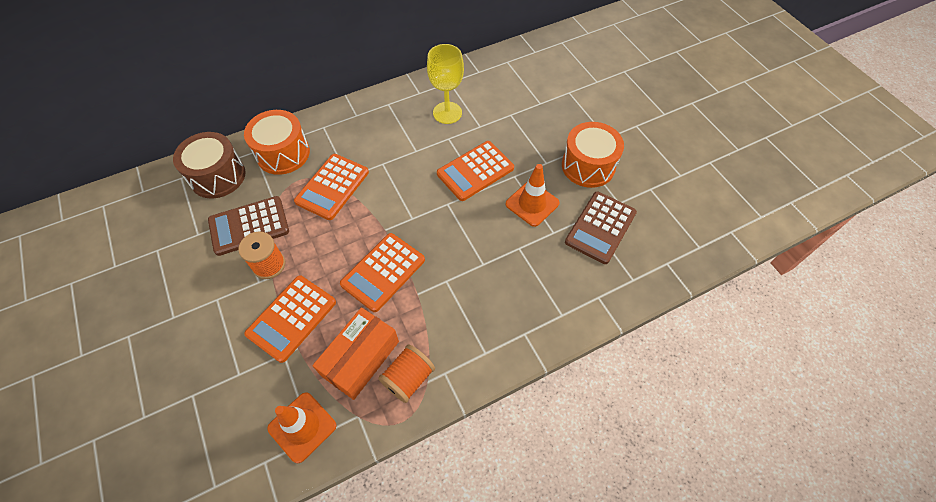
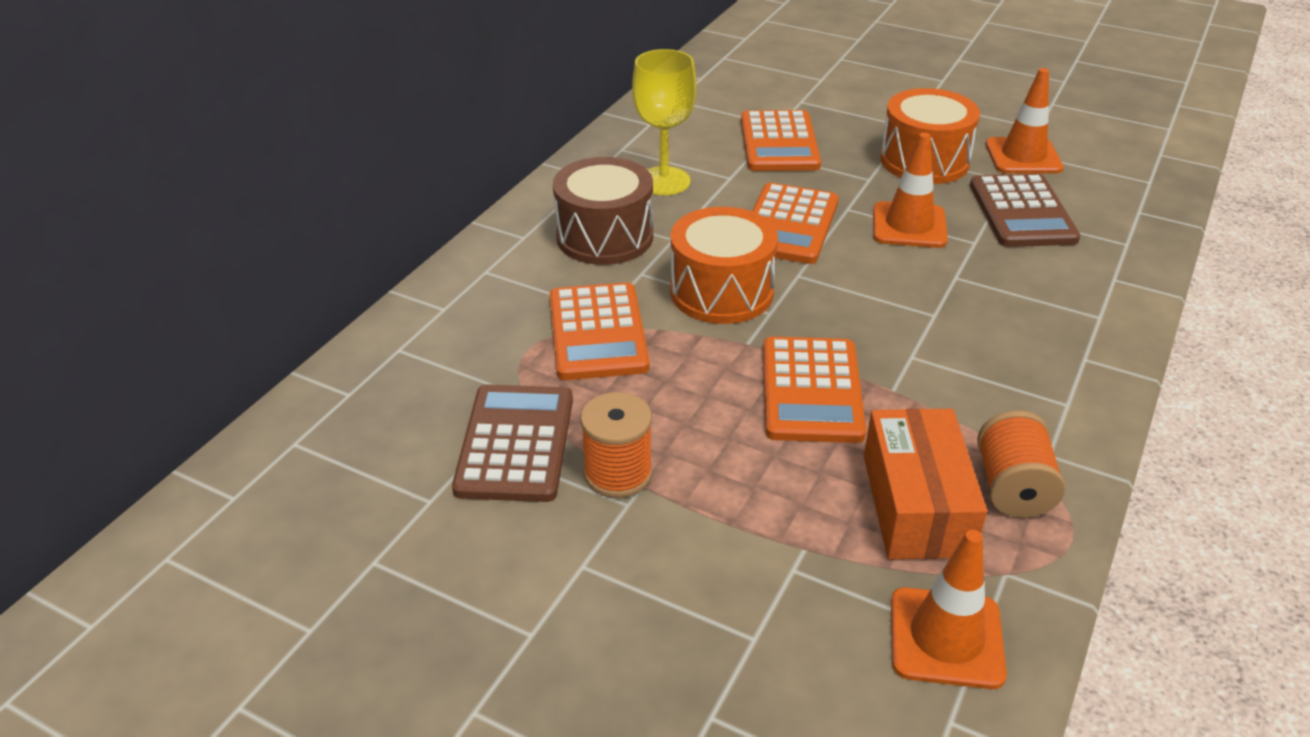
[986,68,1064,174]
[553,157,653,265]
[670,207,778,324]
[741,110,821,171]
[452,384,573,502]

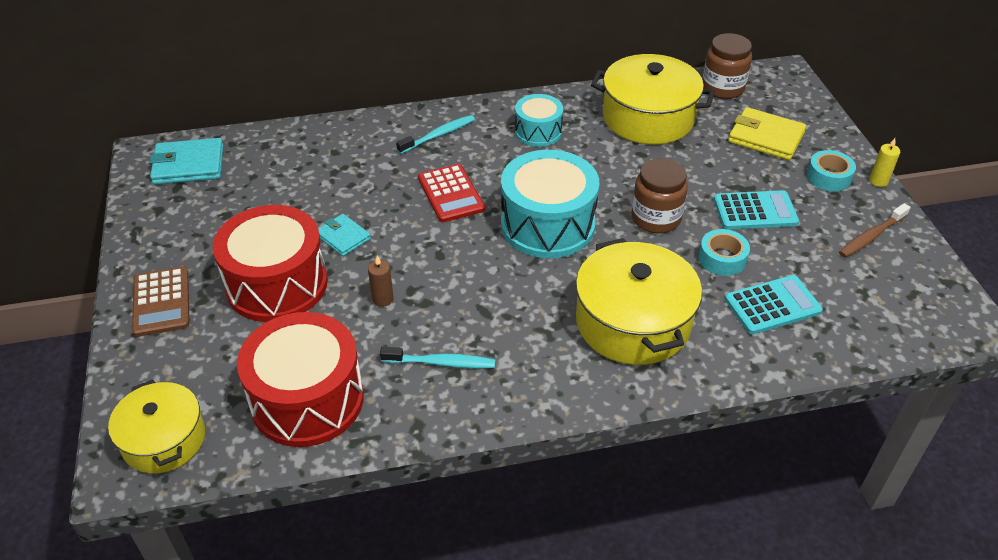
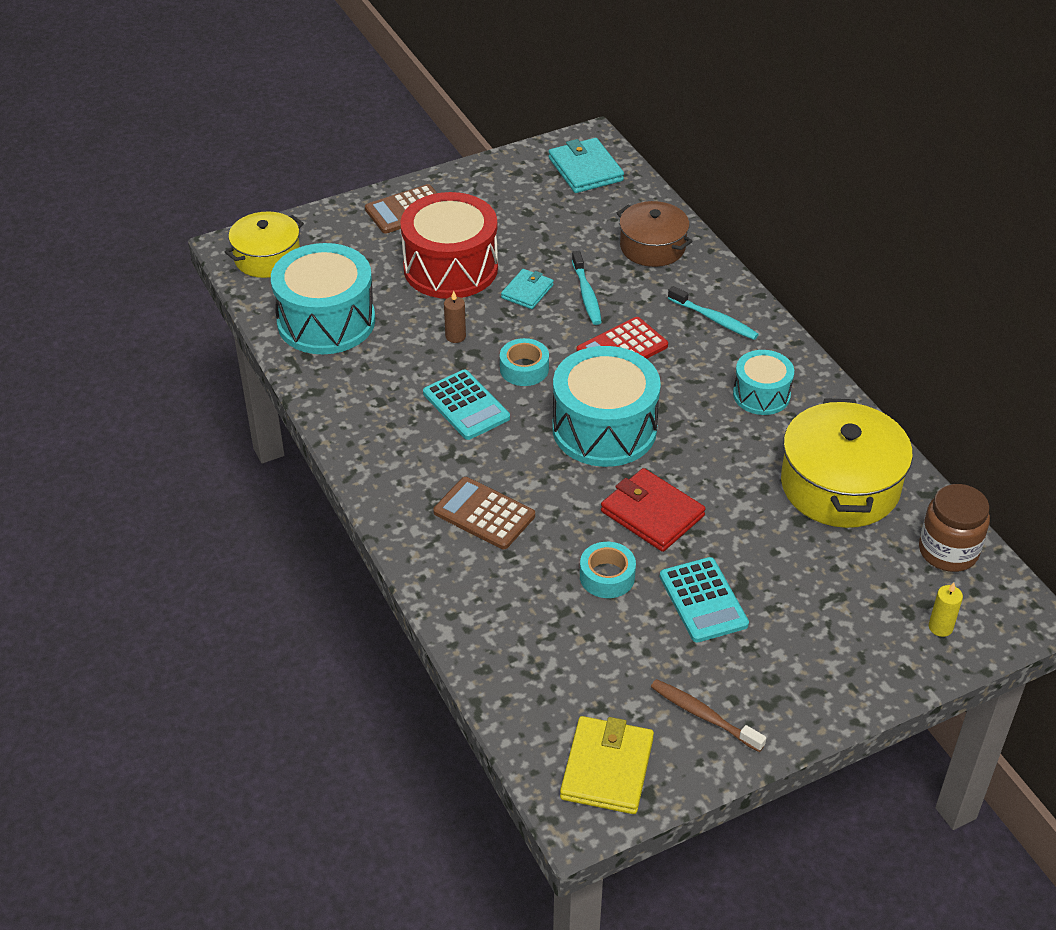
[617,201,693,267]
[572,251,602,325]
[423,370,510,440]
[560,716,654,814]
[500,338,549,386]
[929,582,963,637]
[433,477,535,549]
[601,468,706,552]
[271,243,375,354]

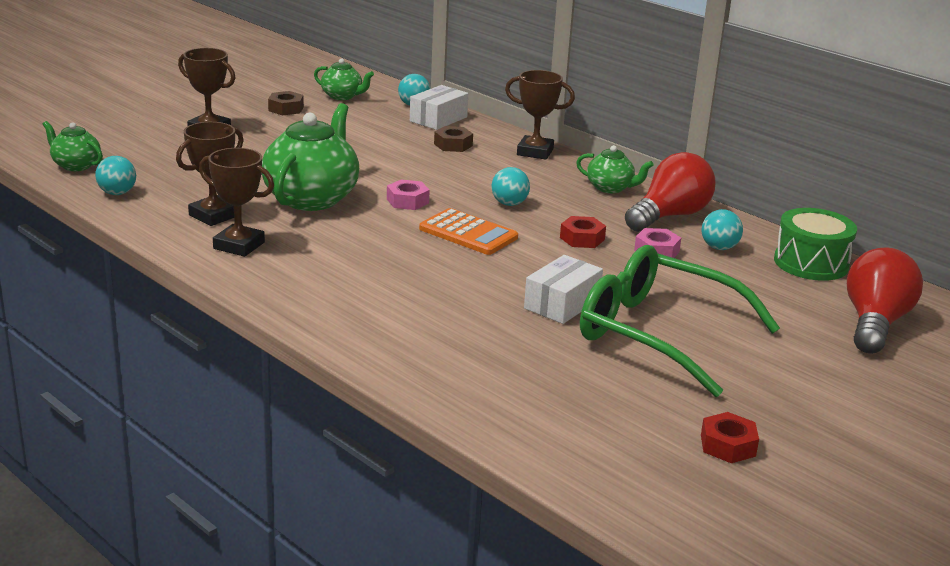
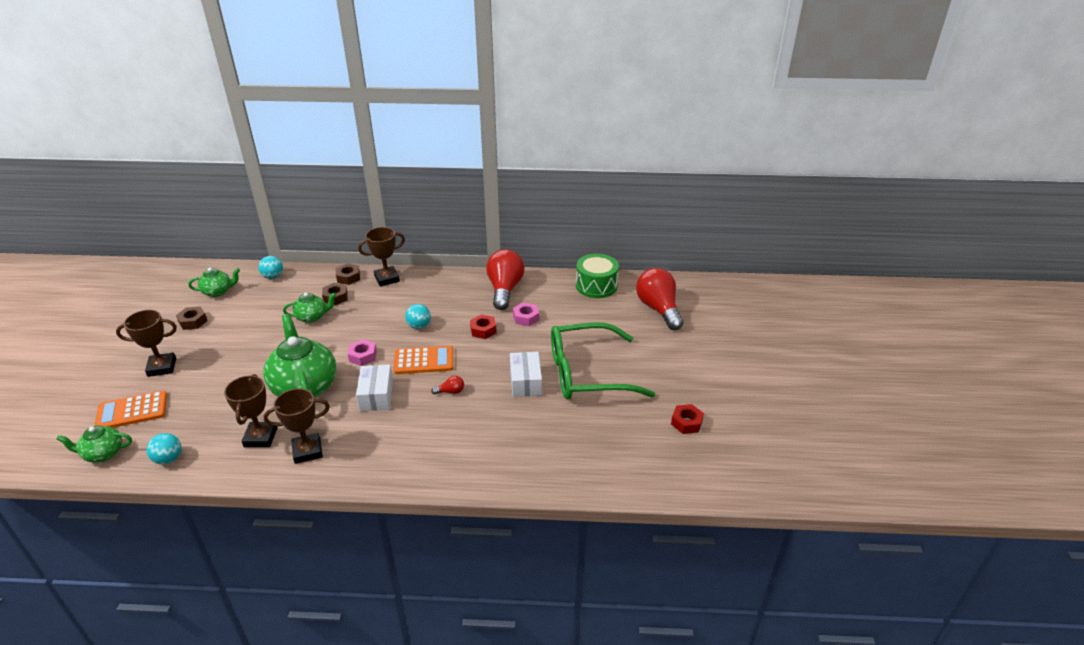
[701,209,743,250] (first image)
[94,390,167,428]
[336,263,360,285]
[431,376,464,394]
[356,365,393,411]
[283,292,336,323]

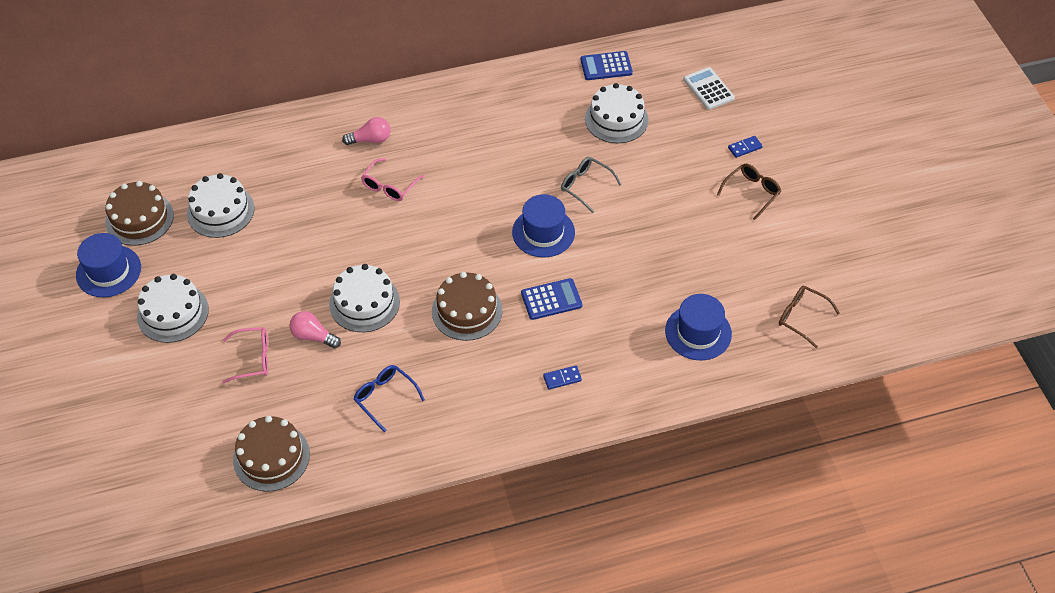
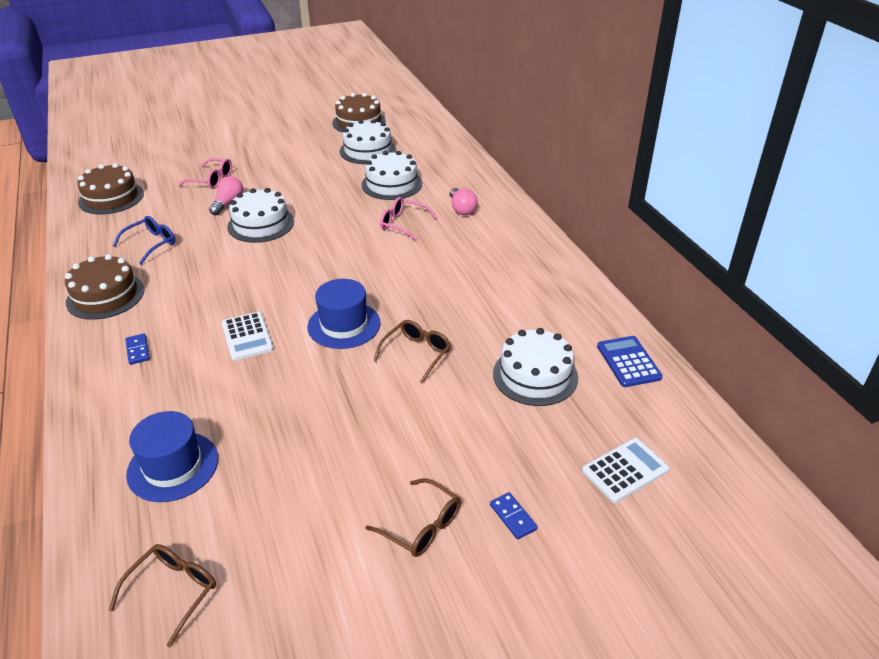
[76,233,141,297] (first image)
[361,151,422,200]
[65,254,145,320]
[222,312,274,361]
[373,320,451,383]
[178,158,232,189]

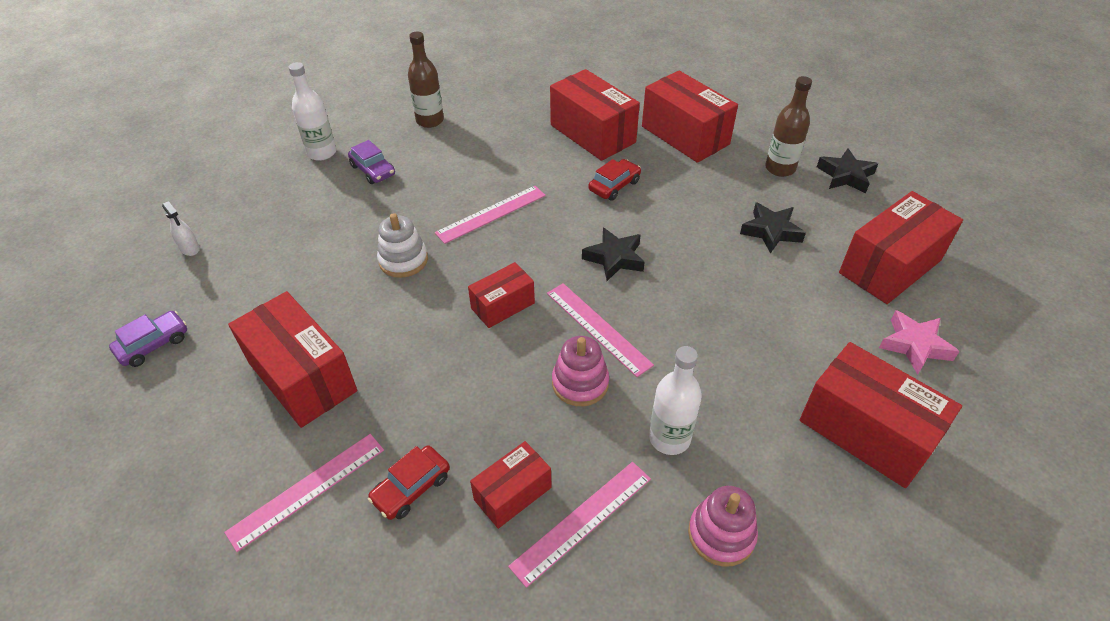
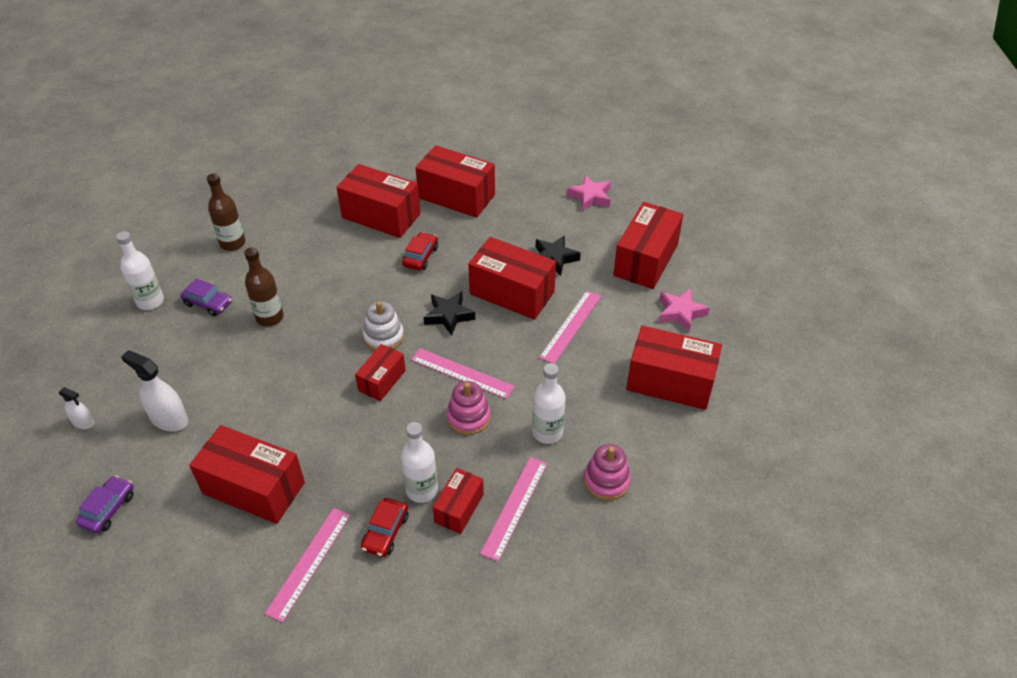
[121,350,188,432]
[401,422,438,503]
[468,237,556,320]
[363,301,404,351]
[539,291,601,364]
[244,247,284,326]
[567,175,611,211]

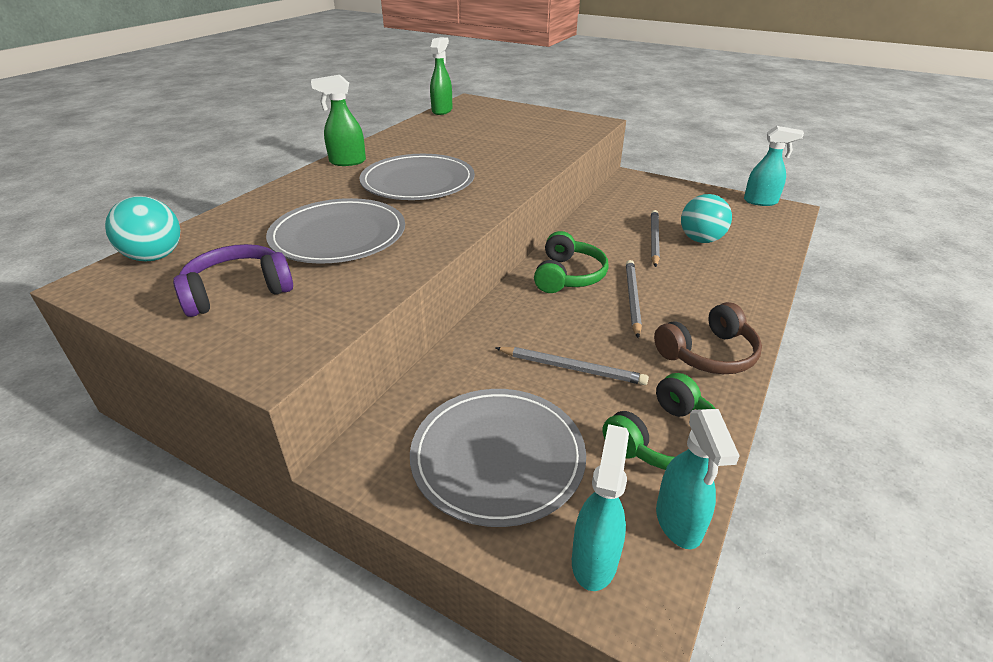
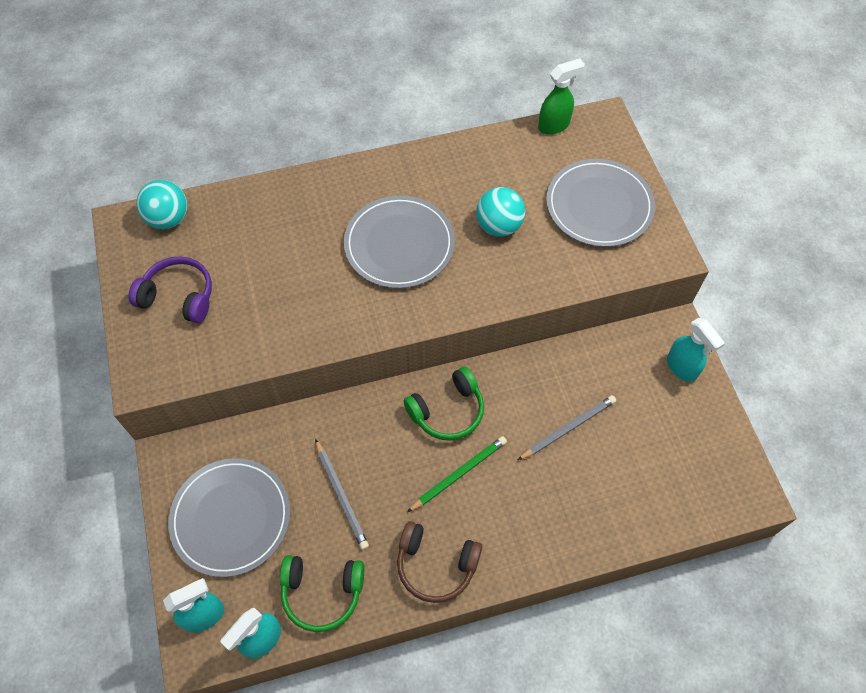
[311,75,366,166] (first image)
[546,159,655,247]
[476,187,525,237]
[667,318,725,382]
[407,436,507,512]

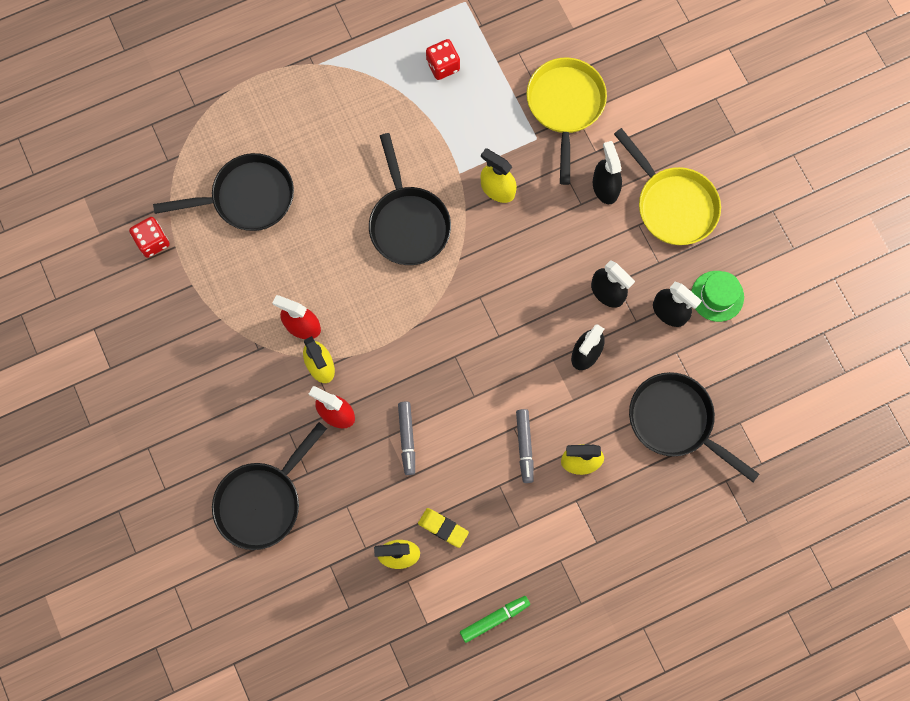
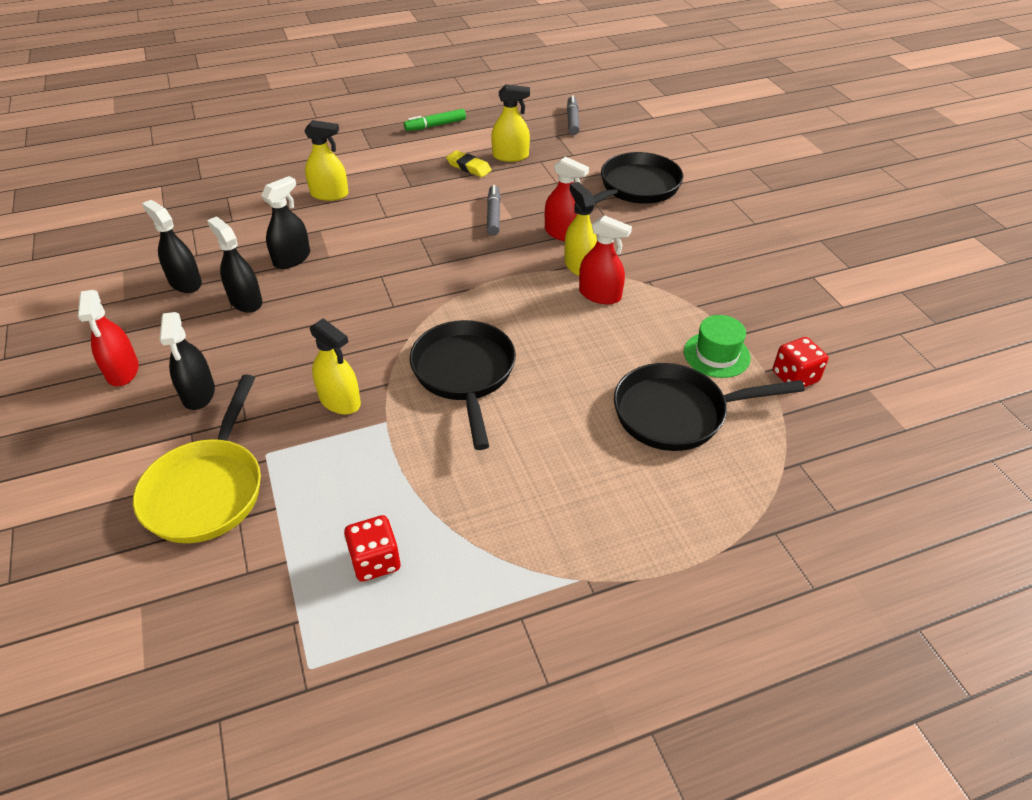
[629,372,759,482] (first image)
[567,95,580,135]
[684,315,751,378]
[78,290,139,386]

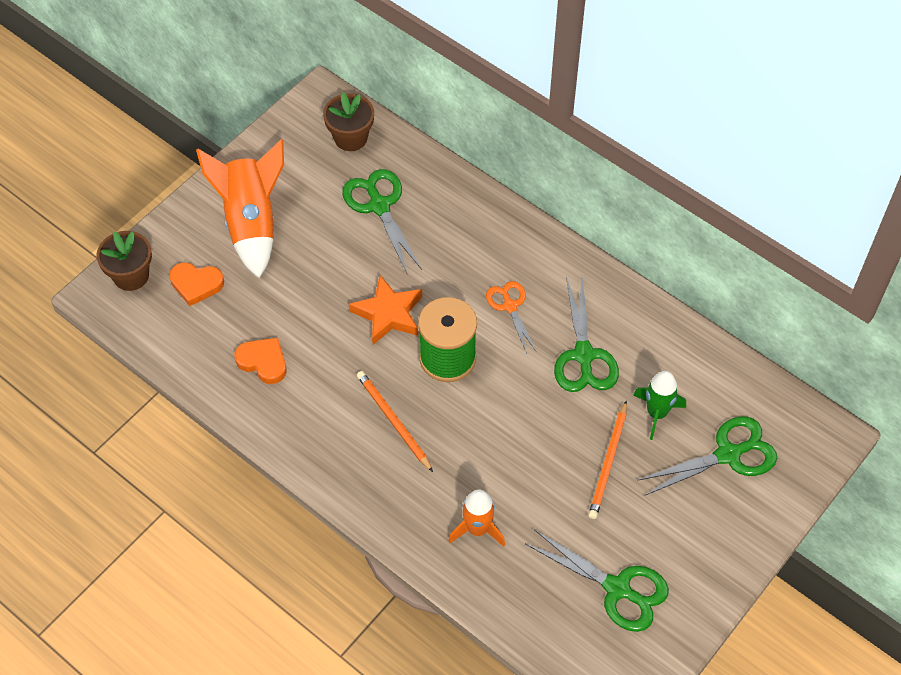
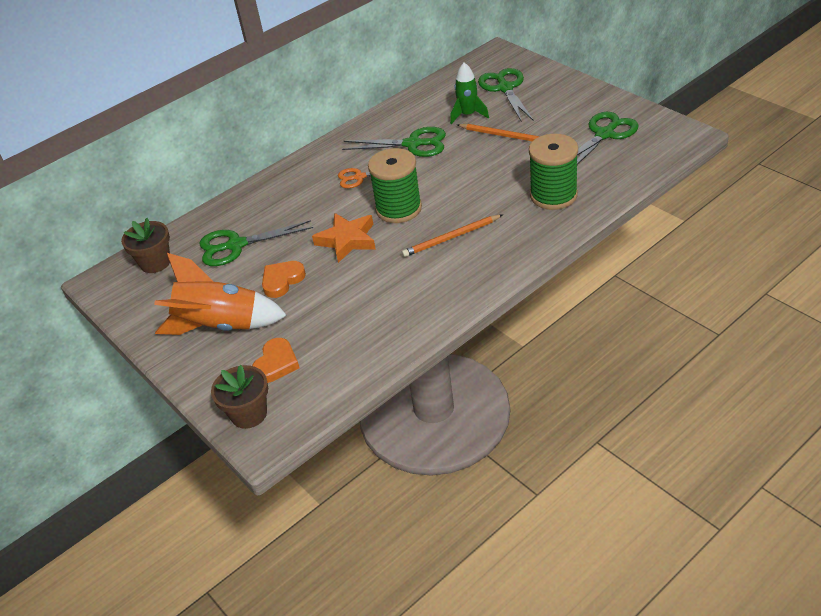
[262,261,306,298]
[529,134,578,210]

